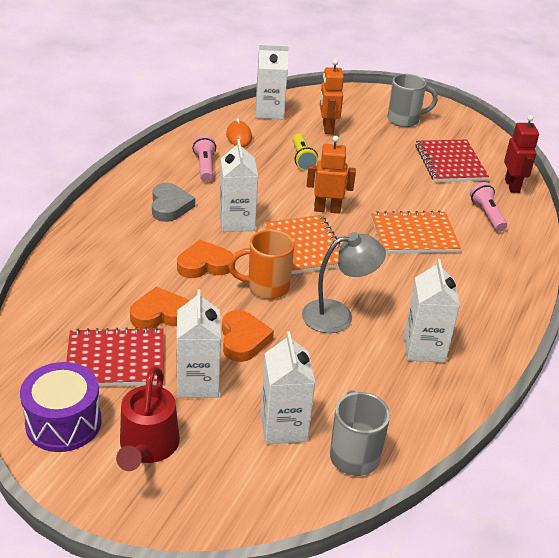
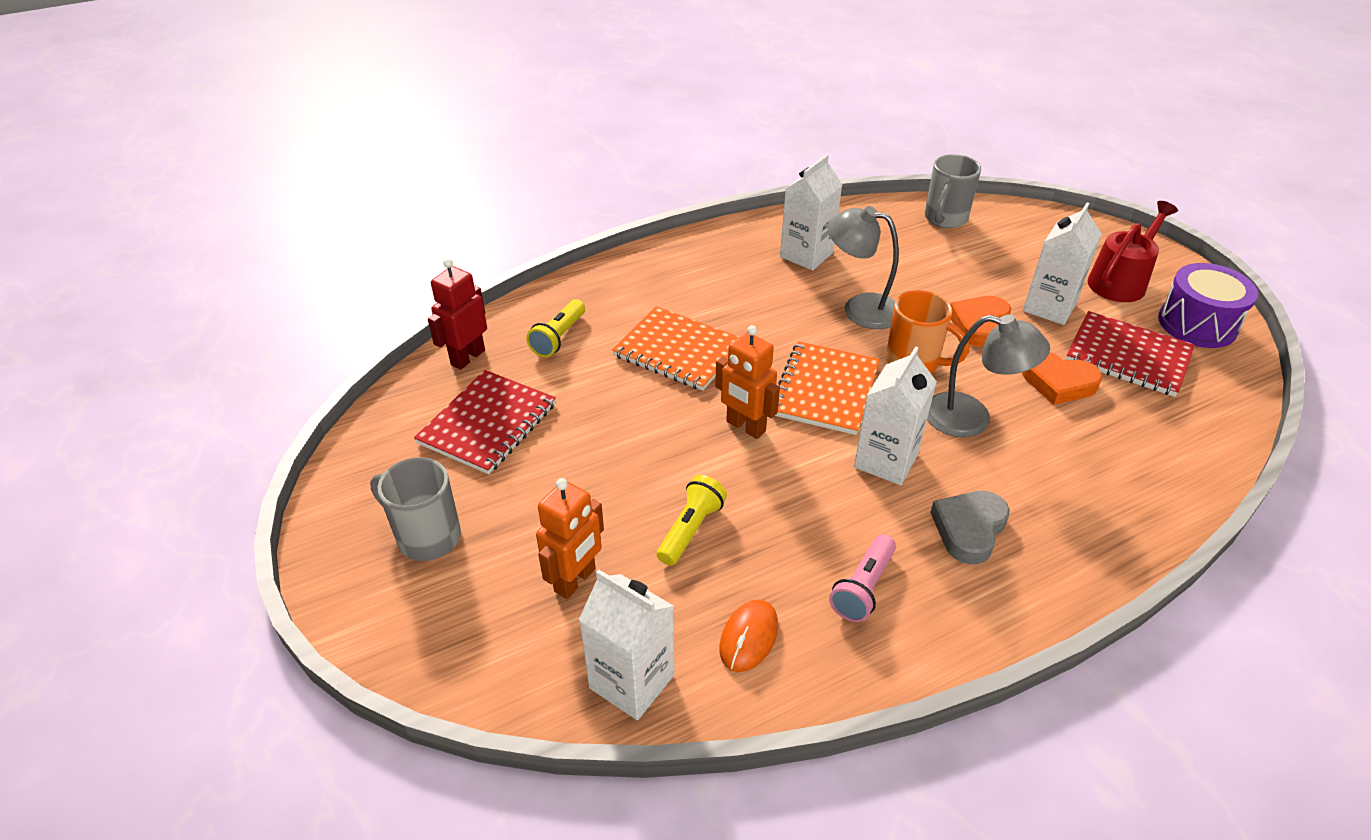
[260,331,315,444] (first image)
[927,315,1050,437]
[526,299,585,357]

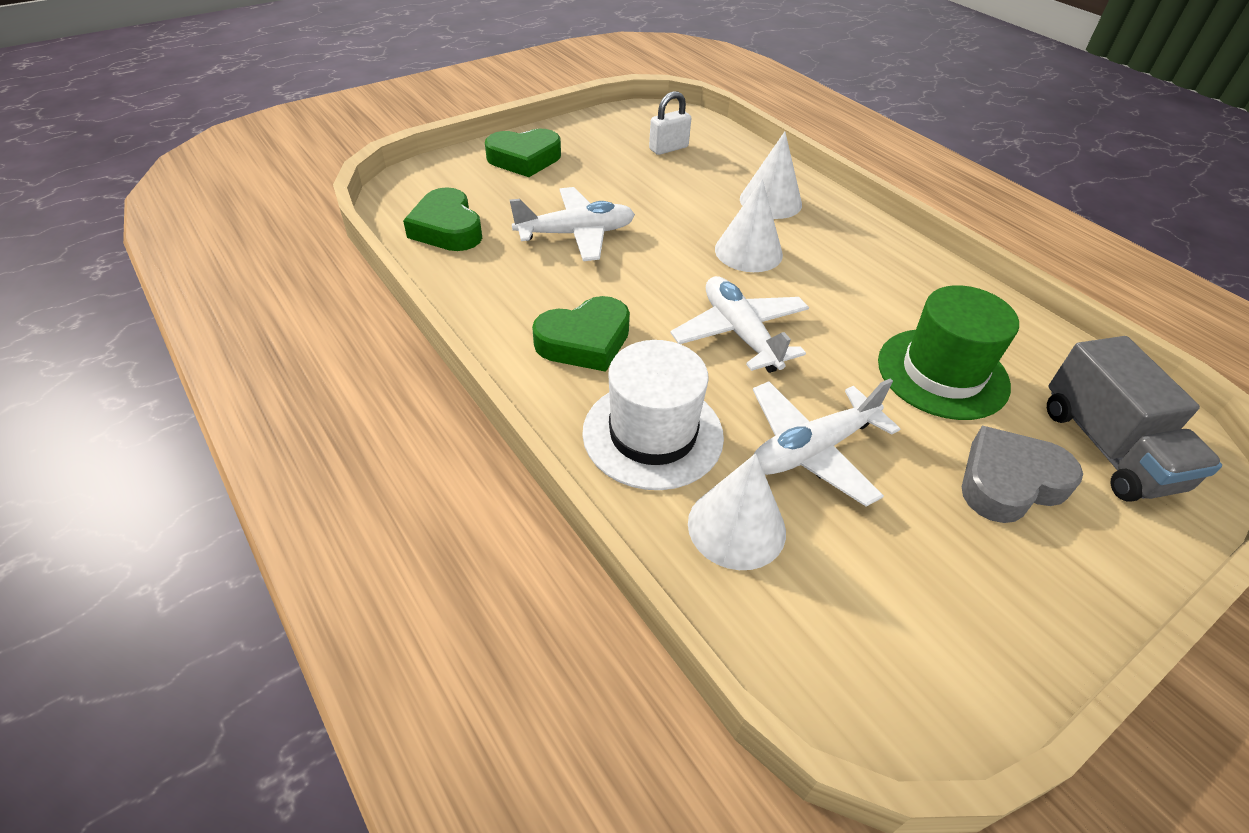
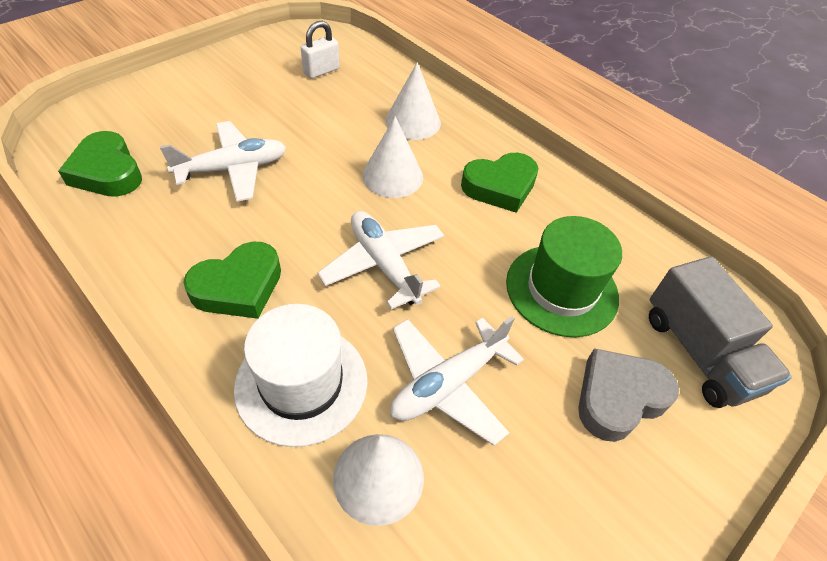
[461,153,539,213]

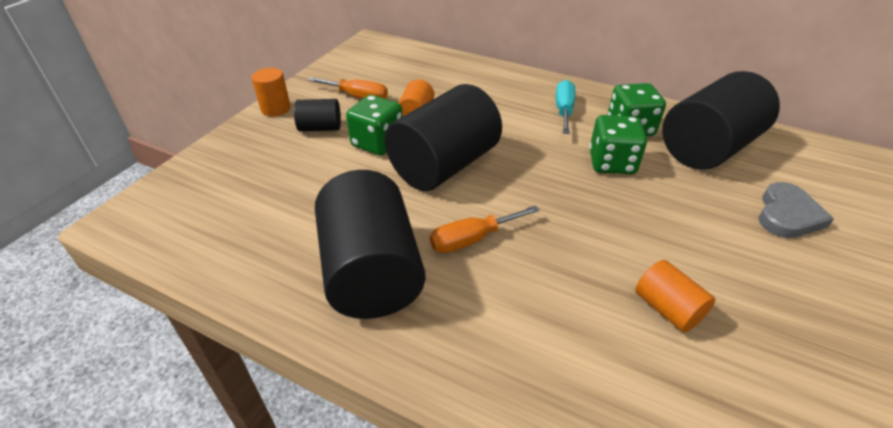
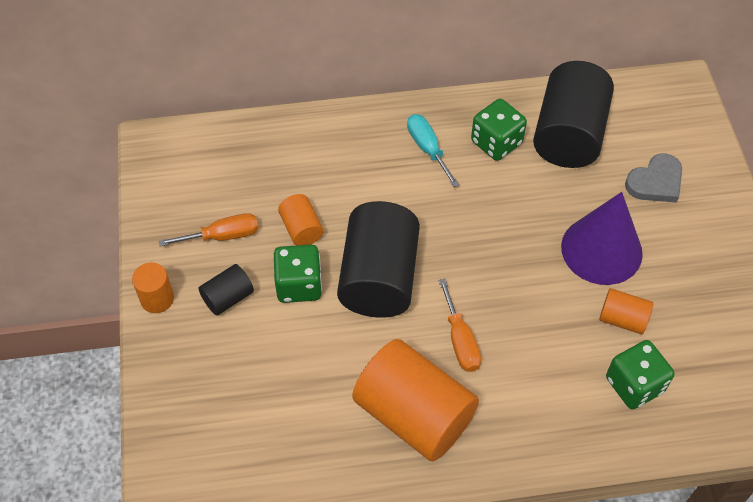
[561,192,643,285]
[606,340,674,410]
[352,339,479,461]
[438,279,481,372]
[625,154,682,203]

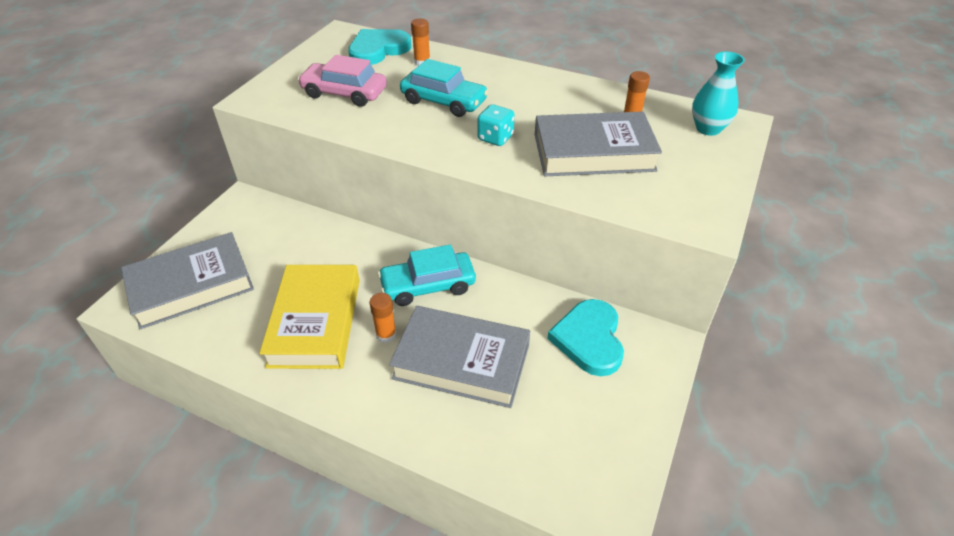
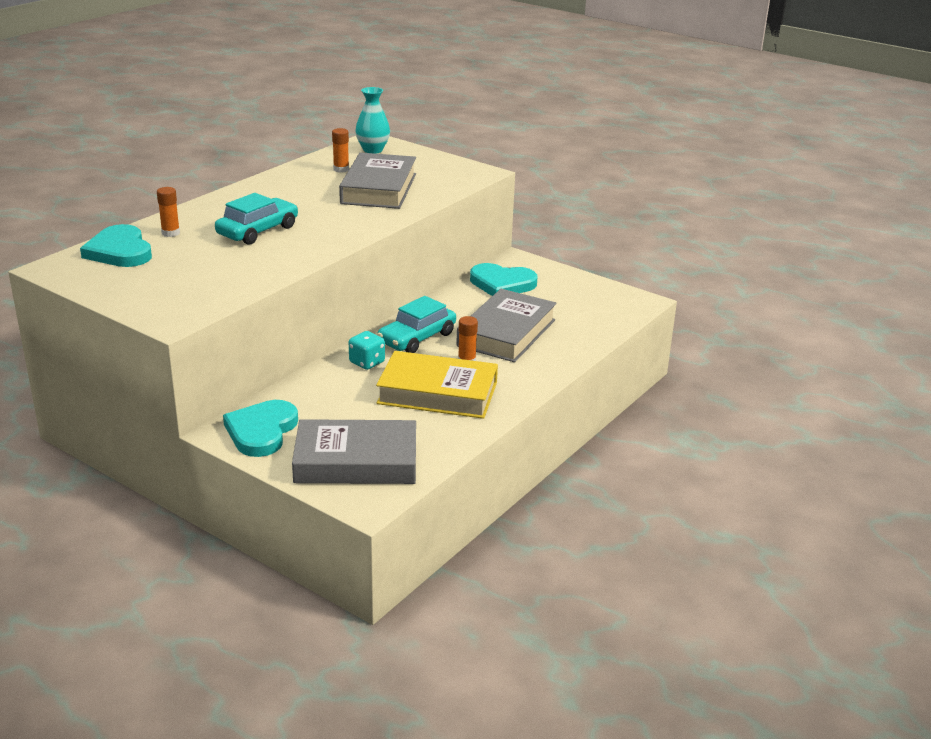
[298,55,387,107] (first image)
[223,400,298,457]
[349,331,385,370]
[292,419,416,484]
[377,296,456,353]

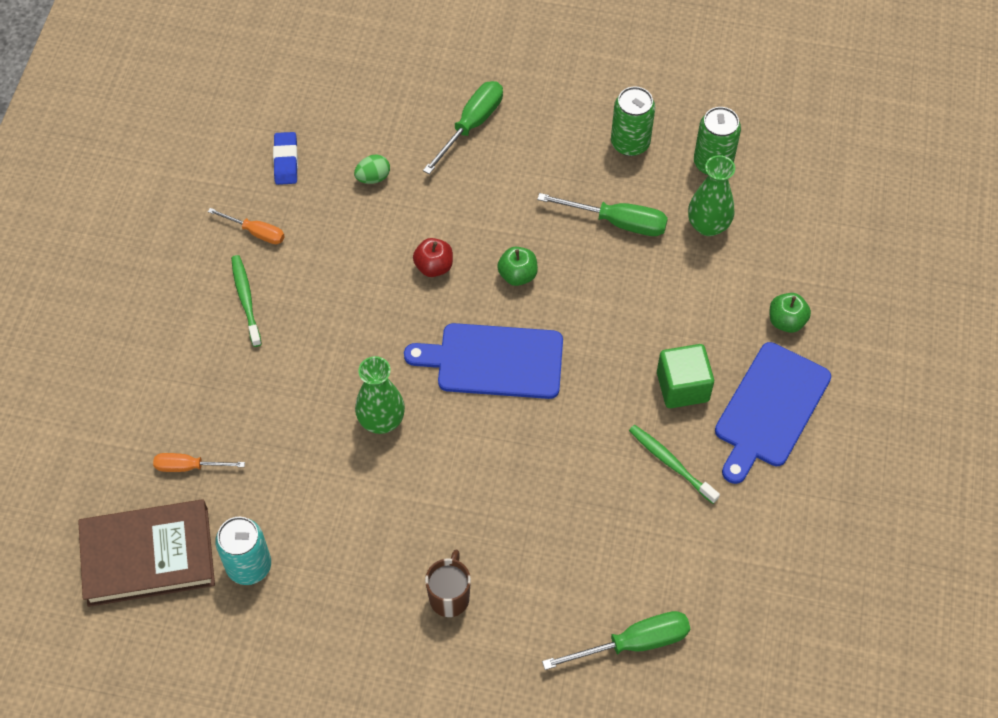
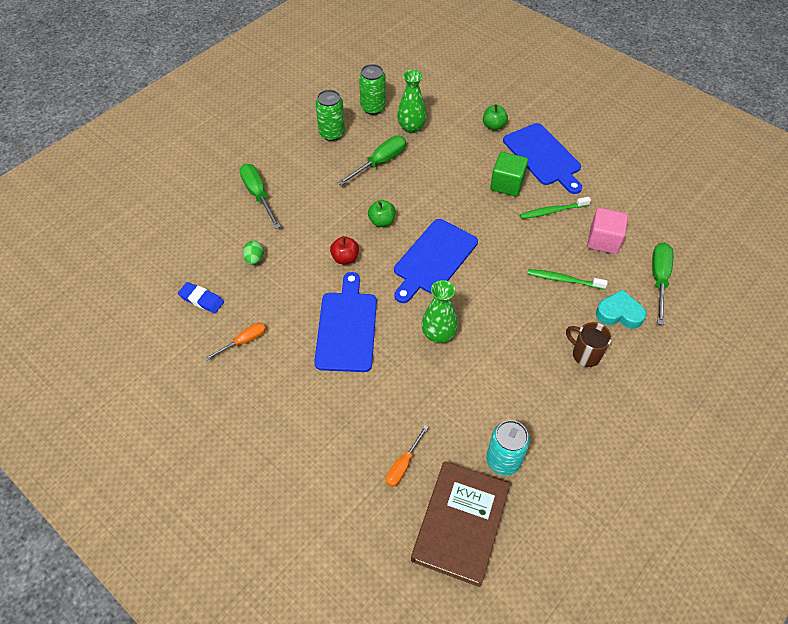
[314,272,377,372]
[587,208,628,254]
[596,289,646,329]
[528,269,608,290]

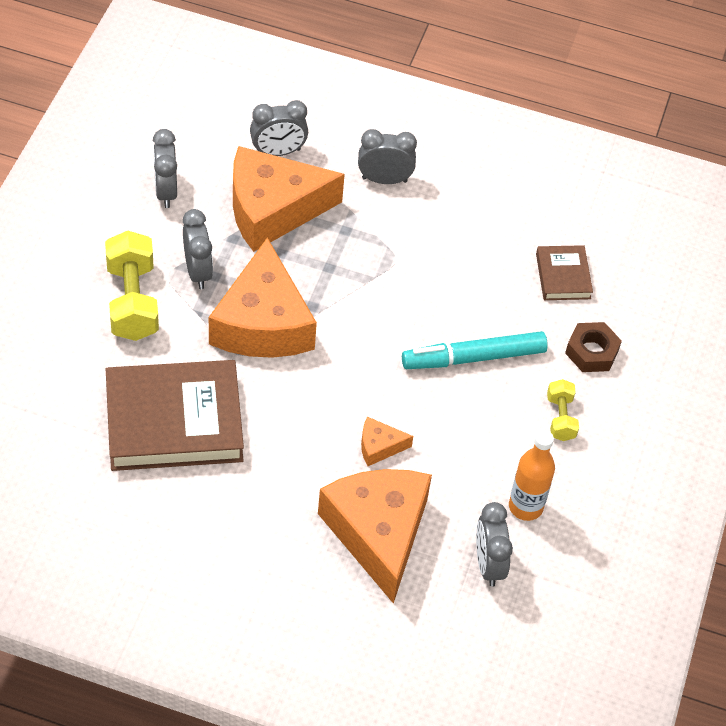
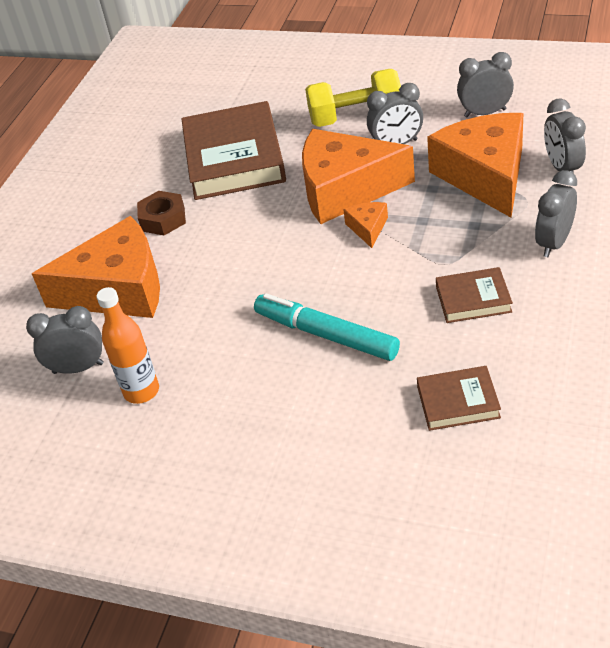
[547,379,579,441] (first image)
[436,267,513,323]
[343,202,388,248]
[137,191,186,235]
[535,170,577,257]
[254,293,400,361]

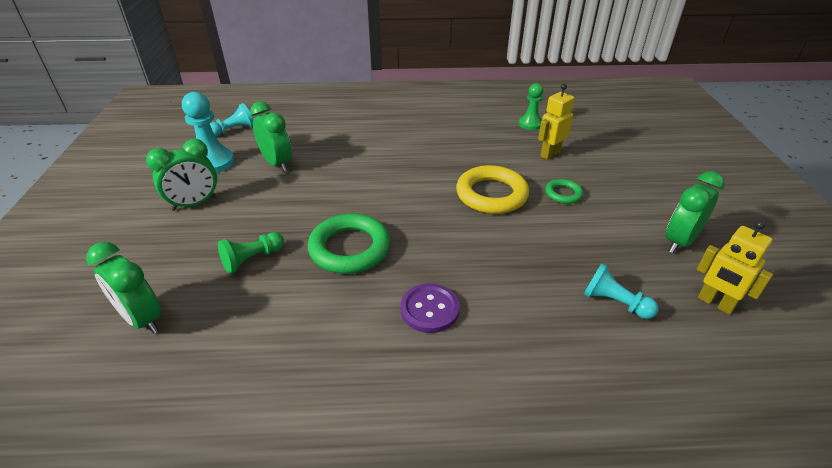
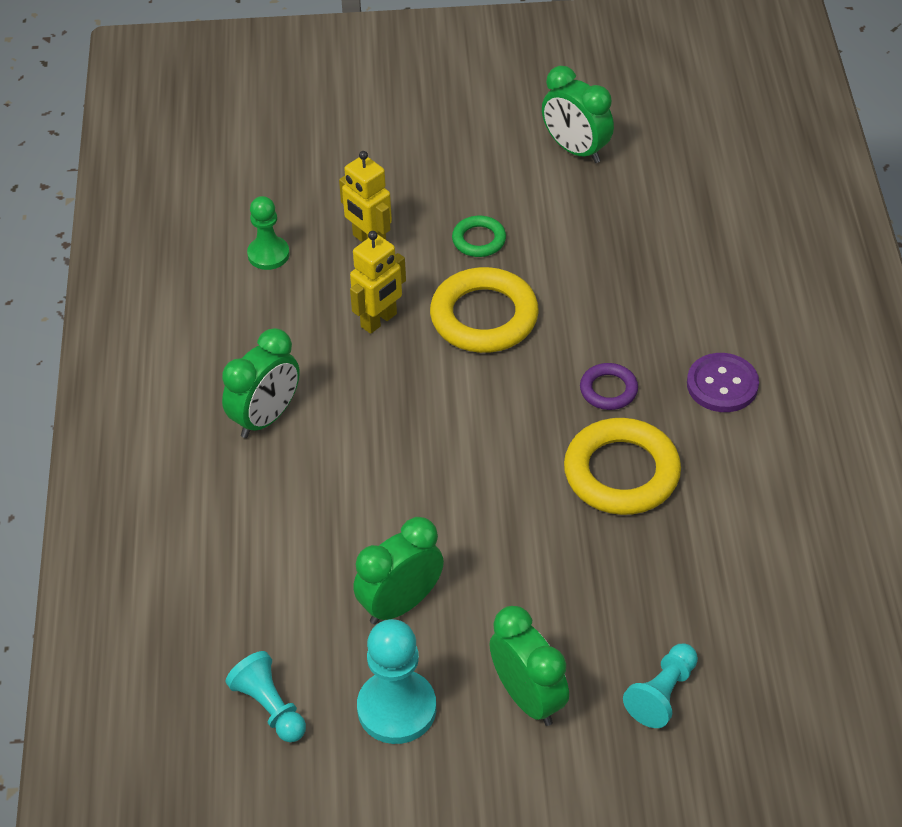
[218,232,284,274] (first image)
[580,363,638,410]
[222,328,300,438]
[623,644,698,728]
[350,231,406,334]
[564,418,681,515]

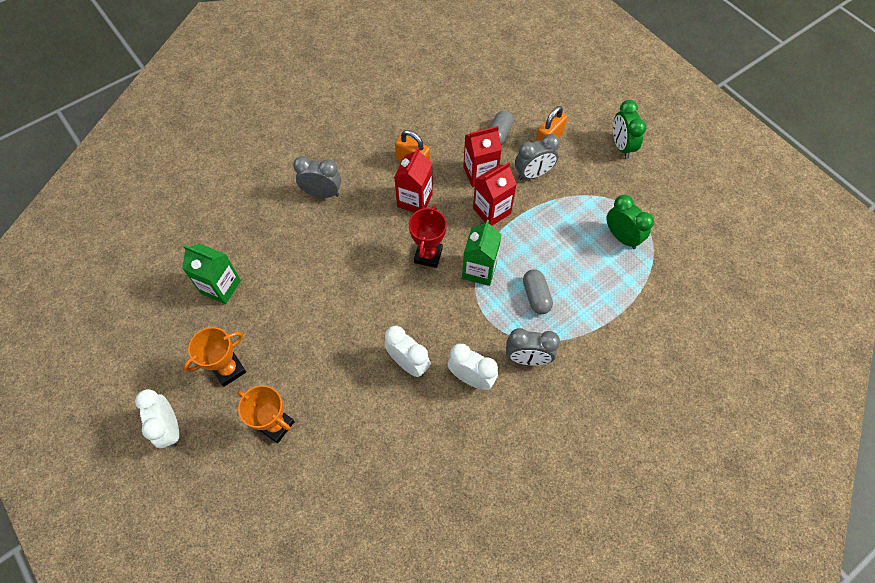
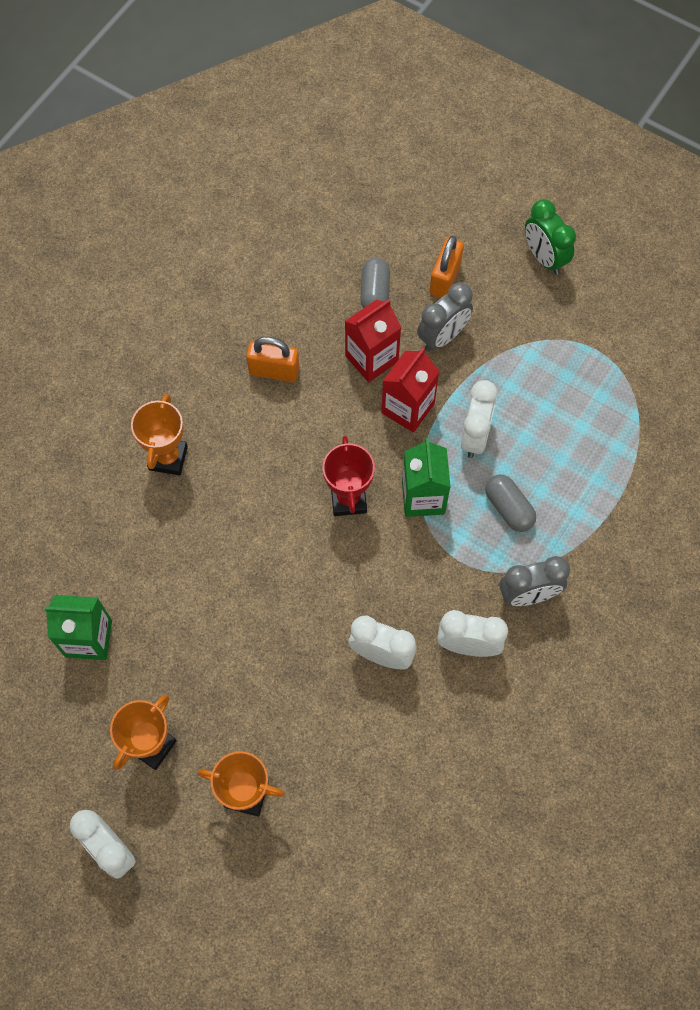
[394,147,433,213] (first image)
[607,195,654,249] (first image)
[461,380,497,458]
[131,394,188,475]

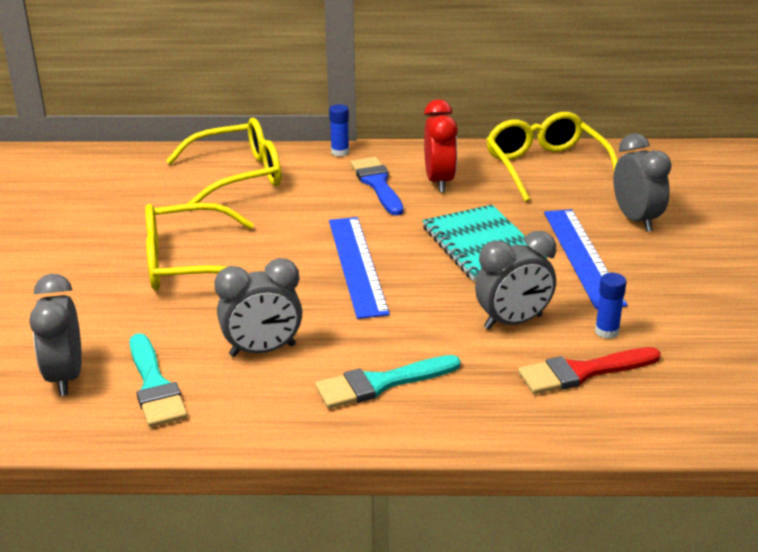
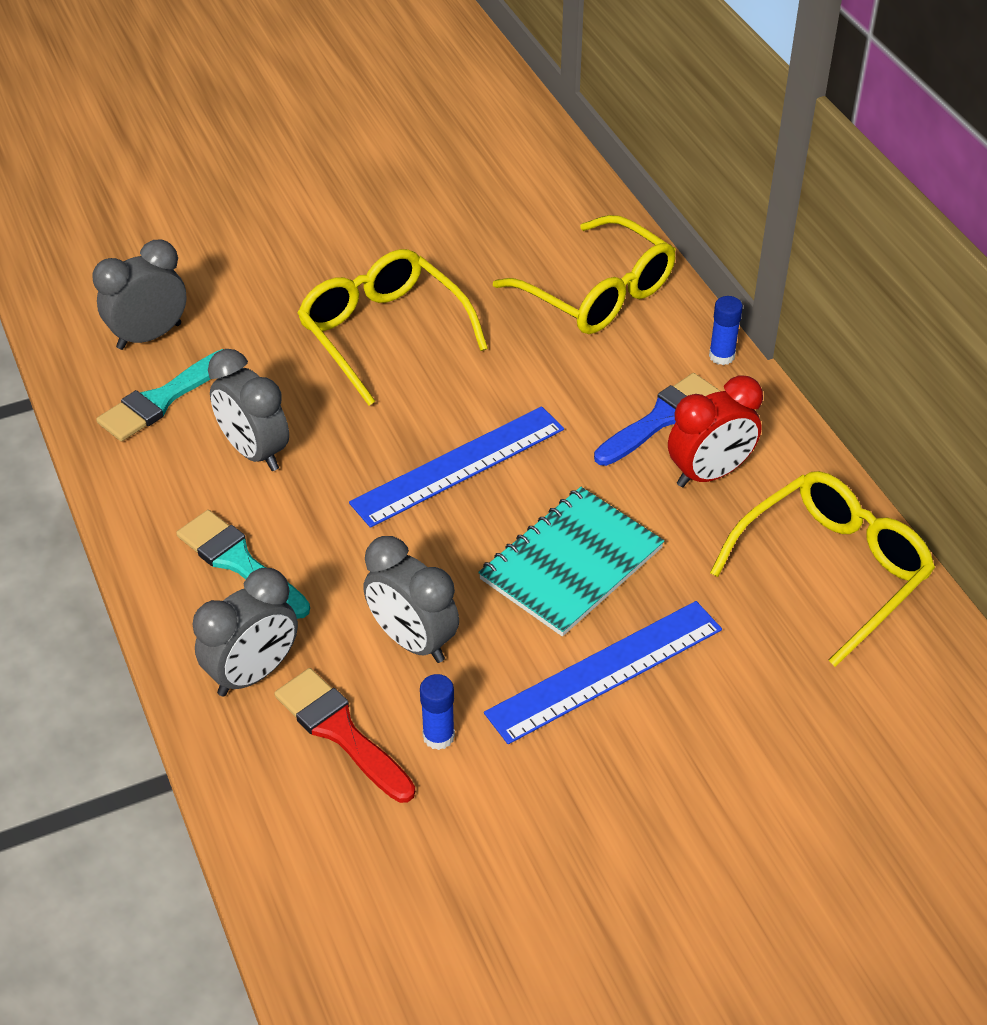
[193,568,298,697]

